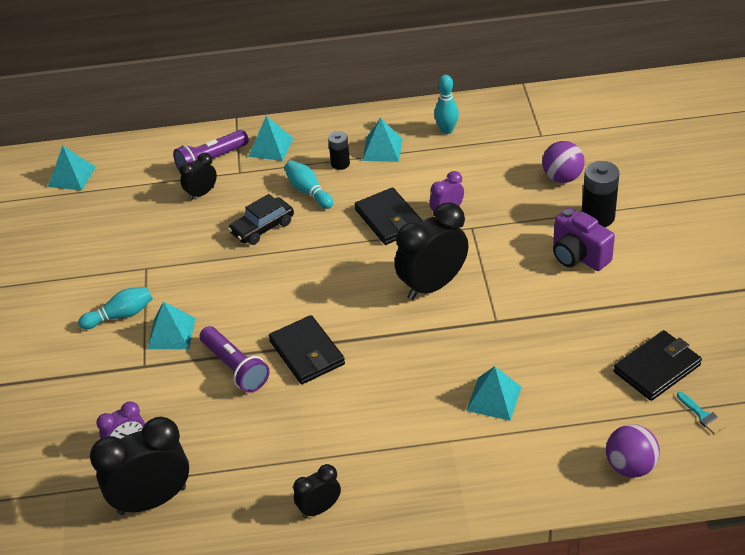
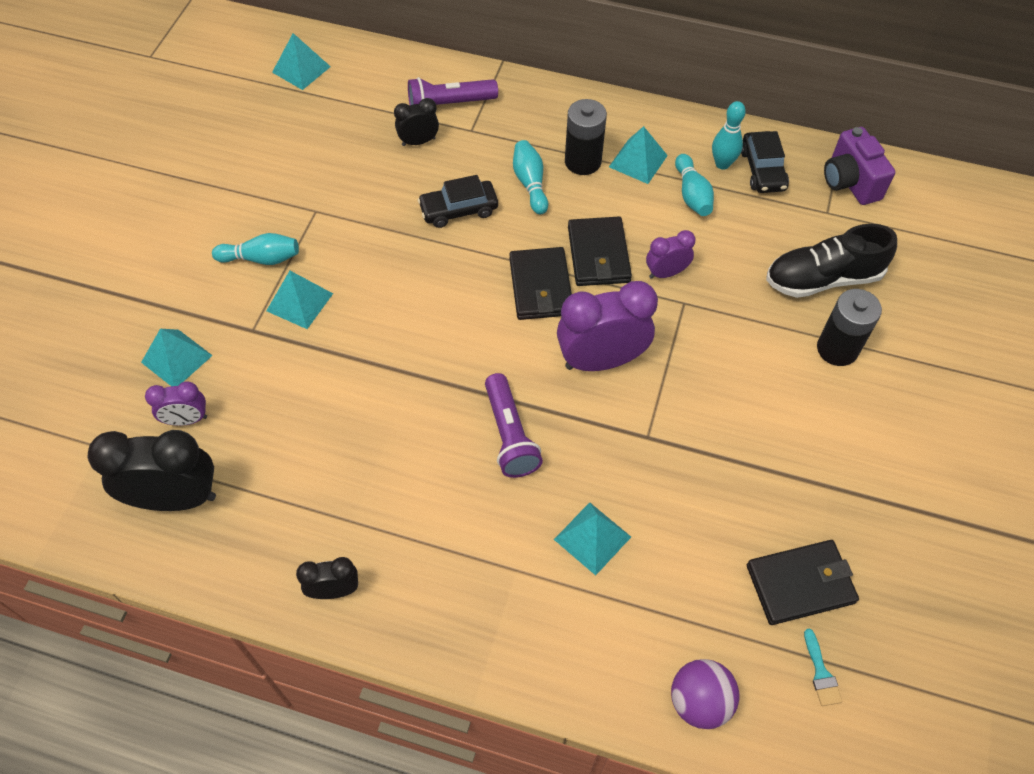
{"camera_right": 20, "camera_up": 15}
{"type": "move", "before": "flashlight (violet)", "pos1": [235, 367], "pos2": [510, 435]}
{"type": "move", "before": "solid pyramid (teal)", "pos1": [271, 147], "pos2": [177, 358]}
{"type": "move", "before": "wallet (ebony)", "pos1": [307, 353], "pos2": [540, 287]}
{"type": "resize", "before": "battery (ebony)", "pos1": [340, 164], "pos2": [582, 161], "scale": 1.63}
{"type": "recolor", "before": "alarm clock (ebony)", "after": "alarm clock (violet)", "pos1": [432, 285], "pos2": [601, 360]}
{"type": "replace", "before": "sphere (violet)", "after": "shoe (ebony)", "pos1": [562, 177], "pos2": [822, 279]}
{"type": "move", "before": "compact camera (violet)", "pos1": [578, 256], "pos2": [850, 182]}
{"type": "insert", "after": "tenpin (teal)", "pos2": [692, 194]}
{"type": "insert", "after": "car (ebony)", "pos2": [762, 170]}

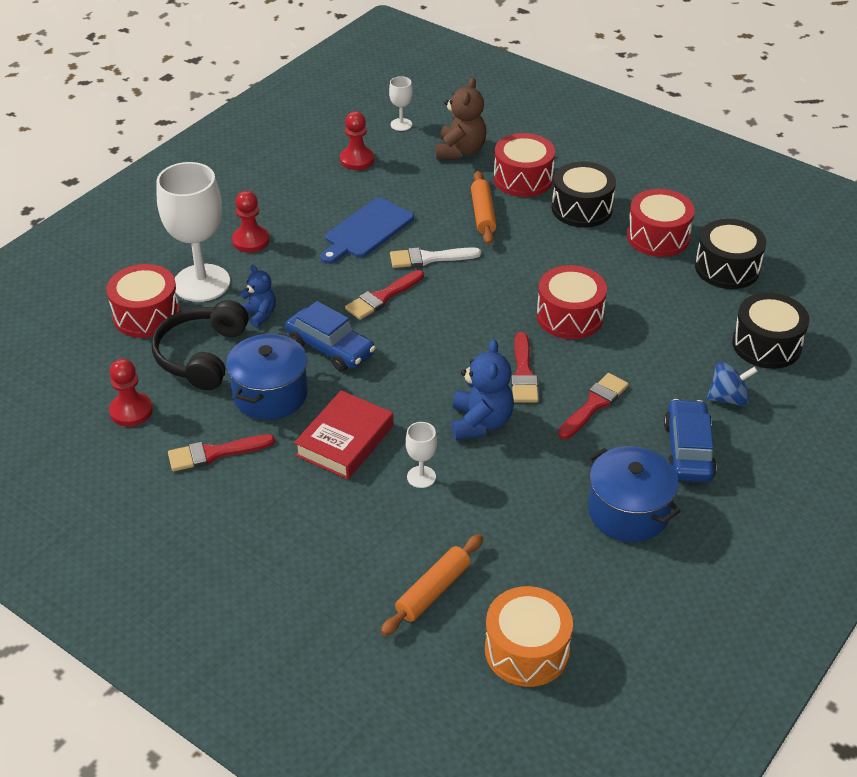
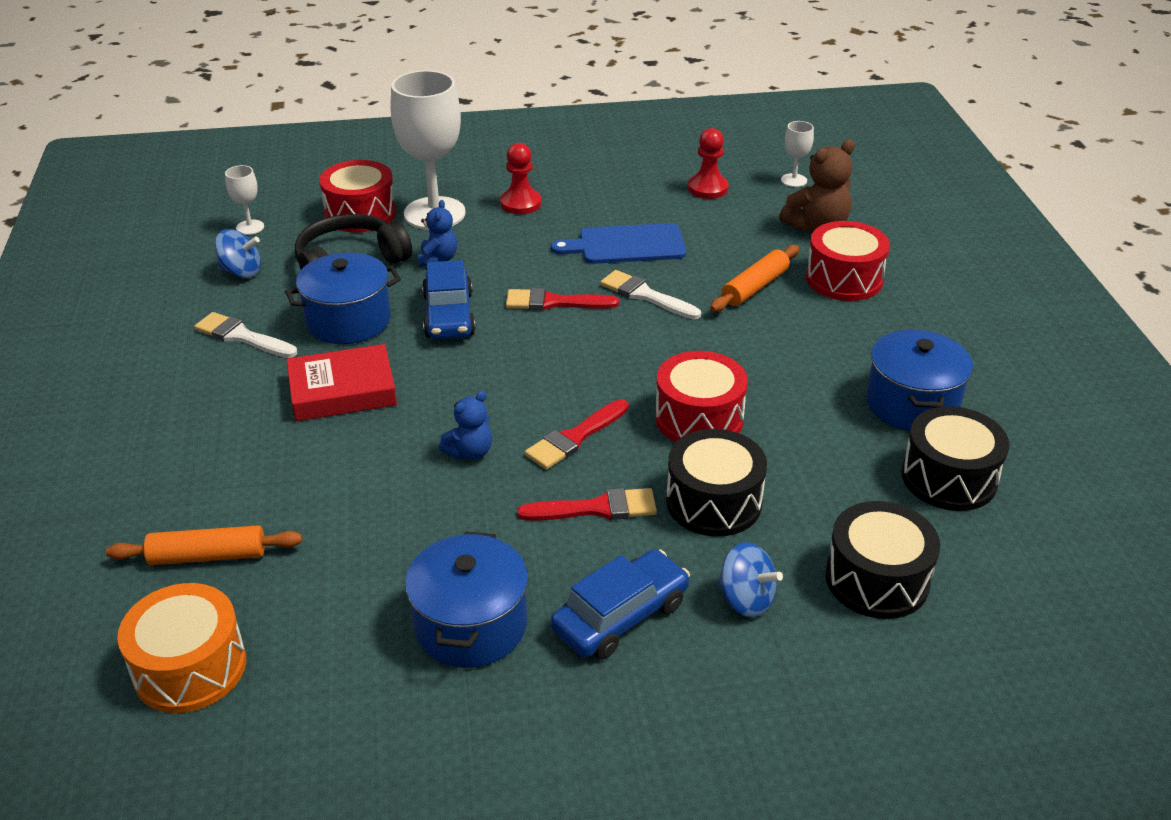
{"camera_right": 45, "camera_up": -5}
{"type": "replace", "before": "pawn (red)", "after": "toy top (royal blue)", "pos1": [131, 411], "pos2": [241, 271]}
{"type": "recolor", "before": "paintbrush (red)", "after": "paintbrush (snow-white)", "pos1": [215, 453], "pos2": [242, 336]}
{"type": "move", "before": "chalice (snow-white)", "pos1": [421, 477], "pos2": [250, 227]}
{"type": "resize", "before": "teddy bear (royal blue)", "pos1": [480, 422], "pos2": [470, 452], "scale": 0.62}
{"type": "move", "before": "drum (ebony)", "pos1": [581, 208], "pos2": [713, 502]}
{"type": "replace", "before": "drum (red)", "after": "pot (royal blue)", "pos1": [658, 237], "pos2": [912, 404]}

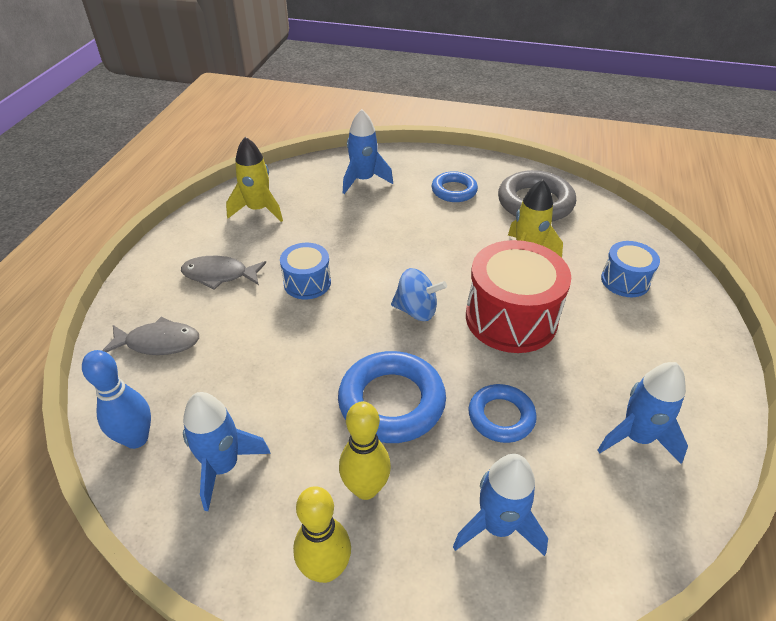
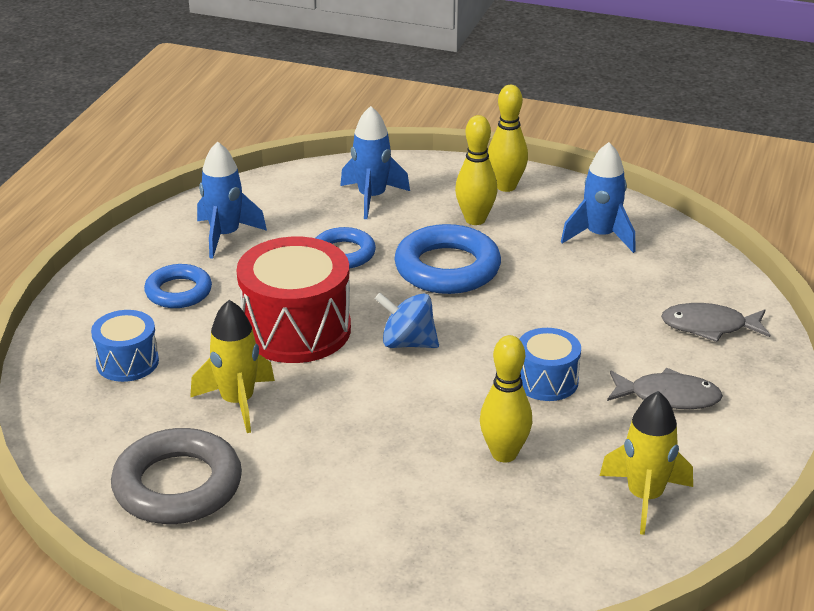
{"camera_right": -175, "camera_up": -10}
{"type": "delete", "before": "tenpin (royal blue)", "pos1": [136, 439]}
{"type": "delete", "before": "rocket (royal blue)", "pos1": [363, 180]}
{"type": "move", "before": "hoop (royal blue)", "pos1": [454, 191], "pos2": [178, 292]}
{"type": "insert", "after": "tenpin (bright yellow)", "pos2": [504, 454]}

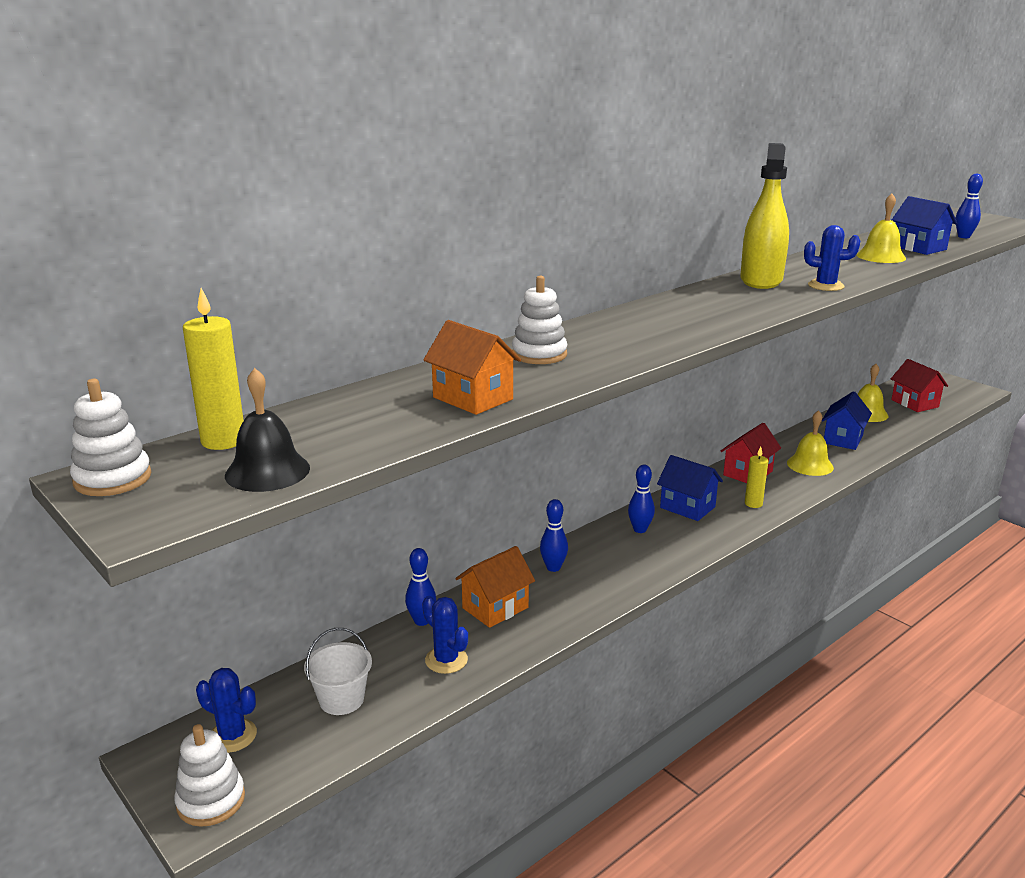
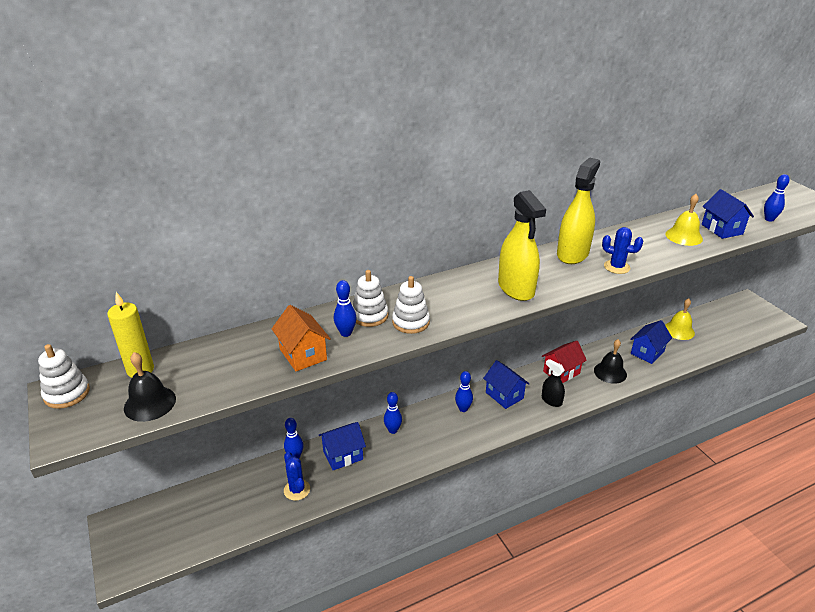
{"camera_right": 15, "camera_up": 10}
{"type": "move", "before": "stacking toy (snow-white)", "pos1": [211, 800], "pos2": [410, 322]}
{"type": "delete", "before": "cactus (royal blue)", "pos1": [232, 736]}
{"type": "delete", "before": "sand bucket (snow-white)", "pos1": [341, 699]}
{"type": "recolor", "before": "house (orange-coloured)", "after": "house (royal blue)", "pos1": [495, 608], "pos2": [343, 455]}
{"type": "replace", "before": "pillar candle (bright yellow)", "after": "sprayer (ebony)", "pos1": [753, 504], "pos2": [551, 400]}
{"type": "recolor", "before": "school bell (bright yellow)", "after": "school bell (ebony)", "pos1": [810, 465], "pos2": [610, 372]}
{"type": "delete", "before": "house (red)", "pos1": [915, 403]}
{"type": "insert", "after": "tenpin (royal blue)", "pos2": [346, 333]}
{"type": "insert", "after": "sprayer (bright yellow)", "pos2": [516, 288]}

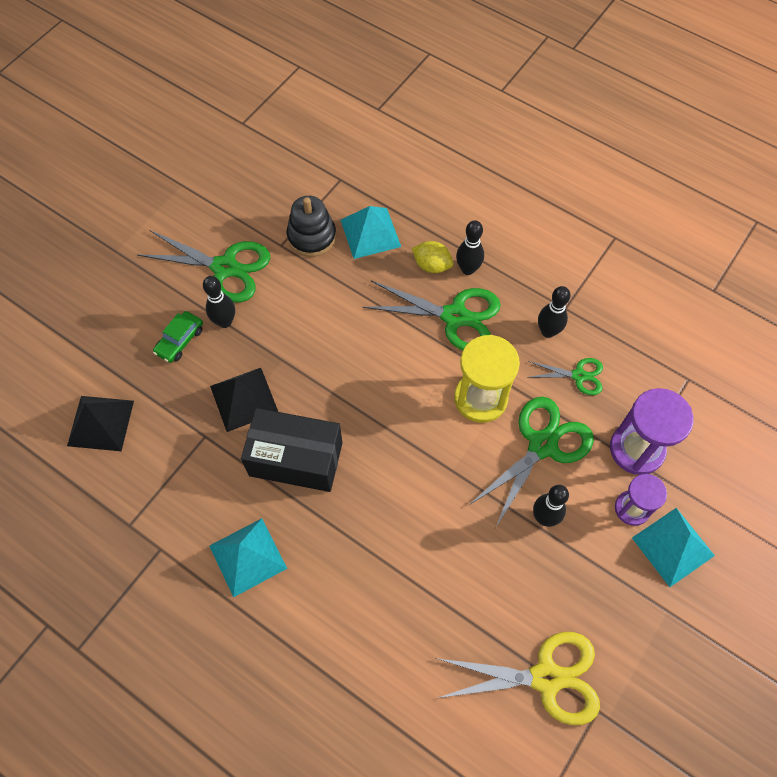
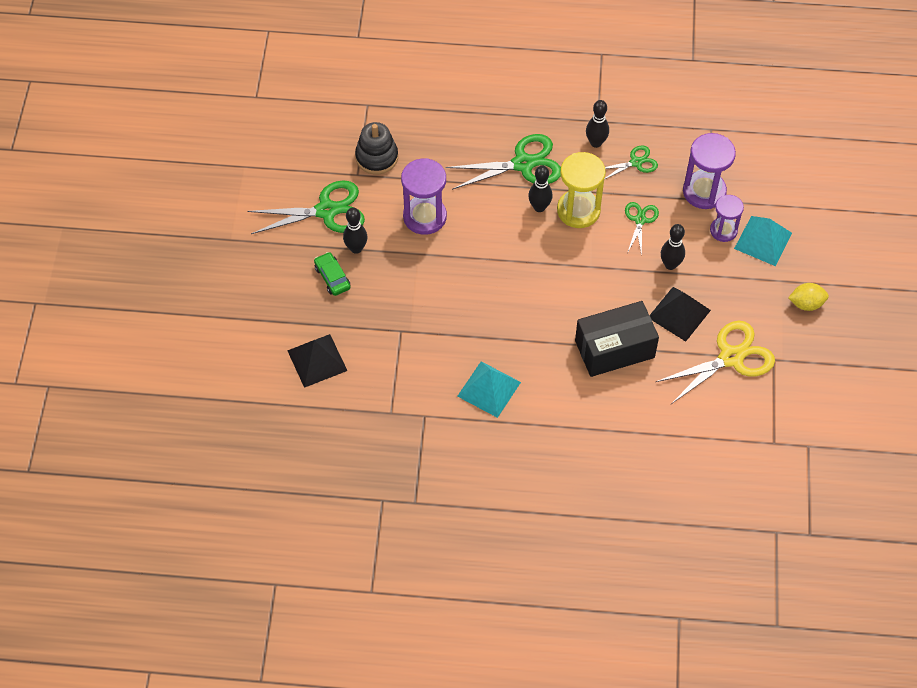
{"camera_right": -30, "camera_up": -5}
{"type": "rotate", "before": "car (leaf-green)", "pos1": [180, 341], "pos2": [332, 277], "turn": 150}
{"type": "move", "before": "solid pyramid (ebony)", "pos1": [244, 399], "pos2": [679, 314]}
{"type": "move", "before": "parcel (ebony)", "pos1": [296, 459], "pos2": [614, 349]}
{"type": "delete", "before": "solid pyramid (teal)", "pos1": [370, 233]}
{"type": "move", "before": "toy lemon (bright yellow)", "pos1": [432, 265], "pos2": [806, 304]}
{"type": "move", "before": "tenpin (ebony)", "pos1": [468, 269], "pos2": [539, 207]}
{"type": "resize", "before": "scissors (leaf-green)", "pos1": [542, 445], "pos2": [640, 220], "scale": 0.54}
{"type": "insert", "after": "sandglass (violet)", "pos2": [424, 217]}

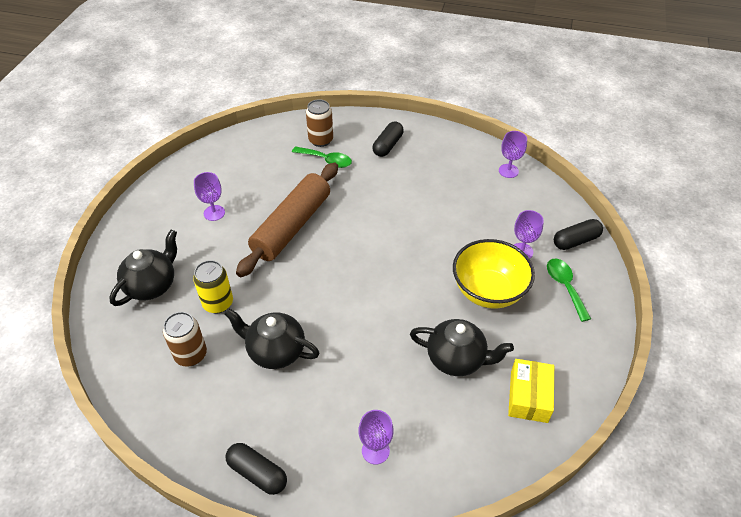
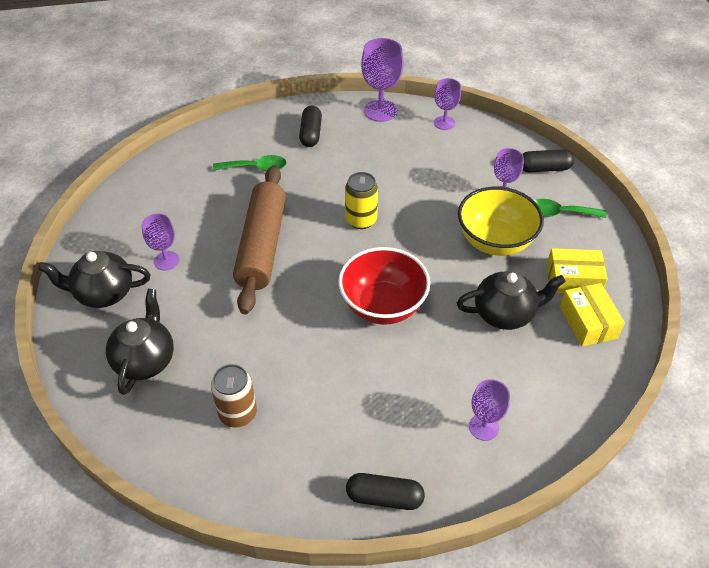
{"camera_right": -25, "camera_up": 0}
{"type": "move", "before": "tin (bright yellow)", "pos1": [218, 303], "pos2": [361, 220]}
{"type": "move", "before": "teapot (ebony)", "pos1": [275, 351], "pos2": [104, 293]}
{"type": "delete", "before": "tin (brown)", "pos1": [321, 140]}
{"type": "rotate", "before": "teaspoon (leaf-green)", "pos1": [565, 286], "pos2": [559, 213], "turn": -45}
{"type": "rotate", "before": "pill shape (ebony)", "pos1": [575, 241], "pos2": [544, 168], "turn": 45}
{"type": "insert", "after": "serving bowl (red)", "pos2": [383, 306]}
{"type": "insert", "after": "chalice (violet)", "pos2": [380, 111]}
{"type": "insert", "after": "parcel (bright yellow)", "pos2": [573, 279]}

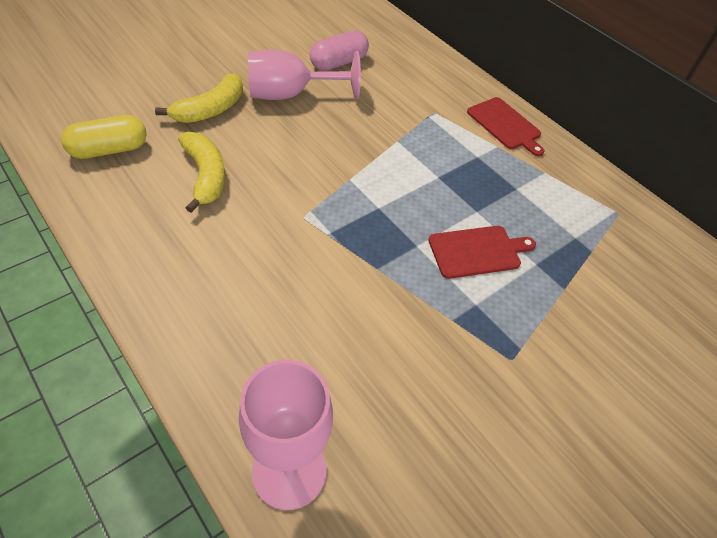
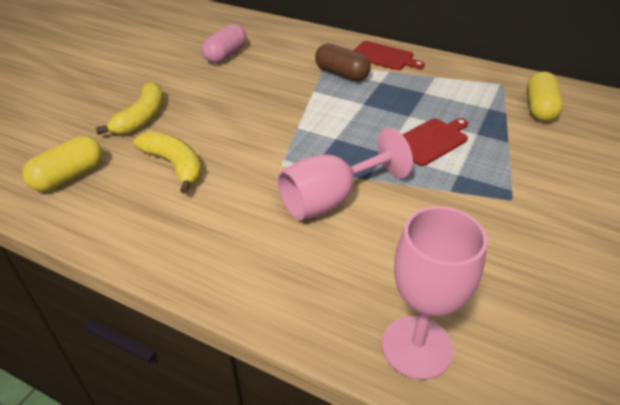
{"camera_right": -20, "camera_up": -10}
{"type": "move", "before": "chalice (rose-pink)", "pos1": [290, 95], "pos2": [330, 199]}
{"type": "insert", "after": "pill shape (brown)", "pos2": [341, 74]}
{"type": "insert", "after": "pill shape (bright yellow)", "pos2": [539, 108]}

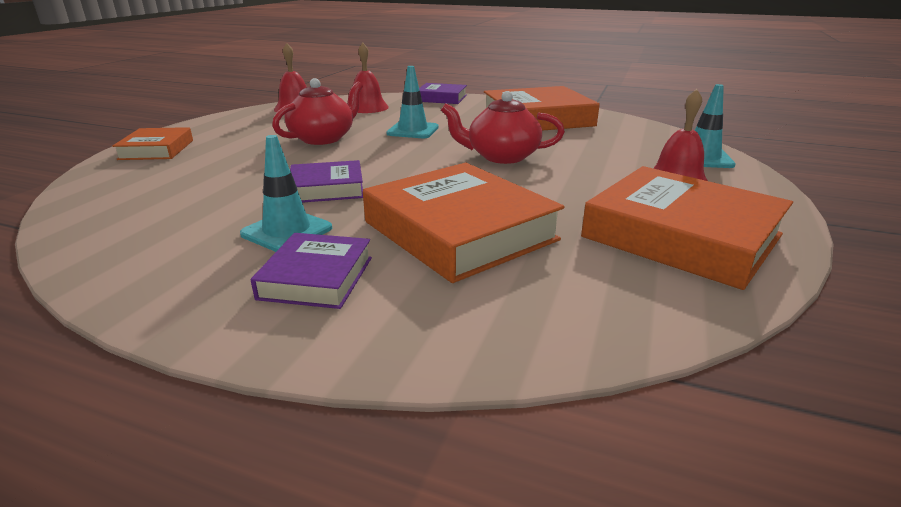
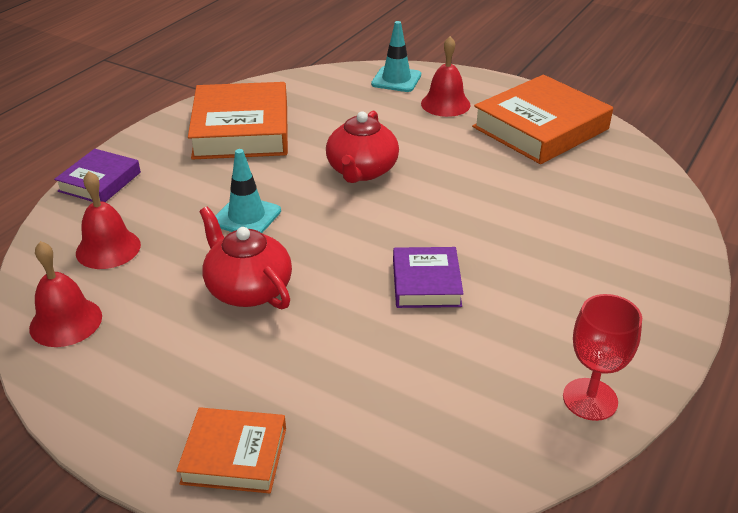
{"camera_right": -80, "camera_up": 10}
{"type": "delete", "before": "safety cone (teal)", "pos1": [287, 231]}
{"type": "delete", "before": "hardback (violet)", "pos1": [316, 278]}
{"type": "delete", "before": "hardback (orange-coloured)", "pos1": [459, 231]}
{"type": "insert", "after": "chalice (red)", "pos2": [590, 399]}

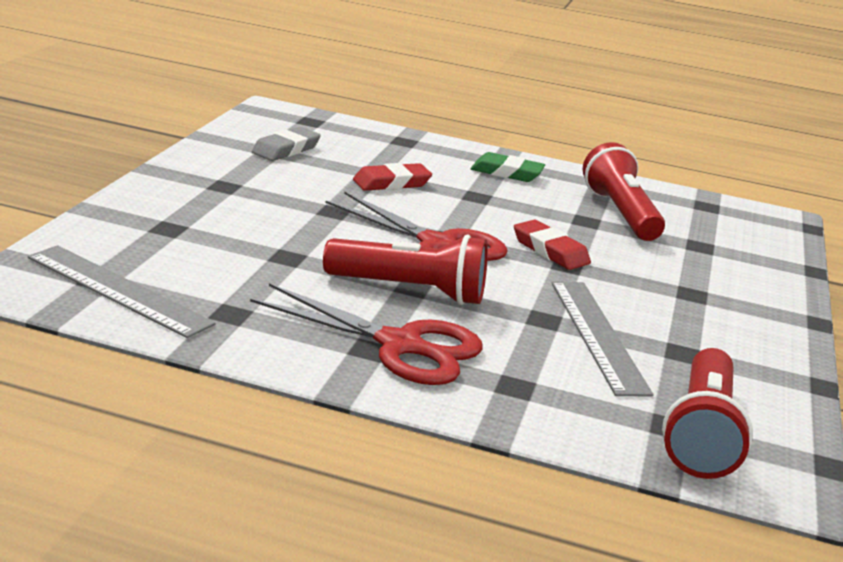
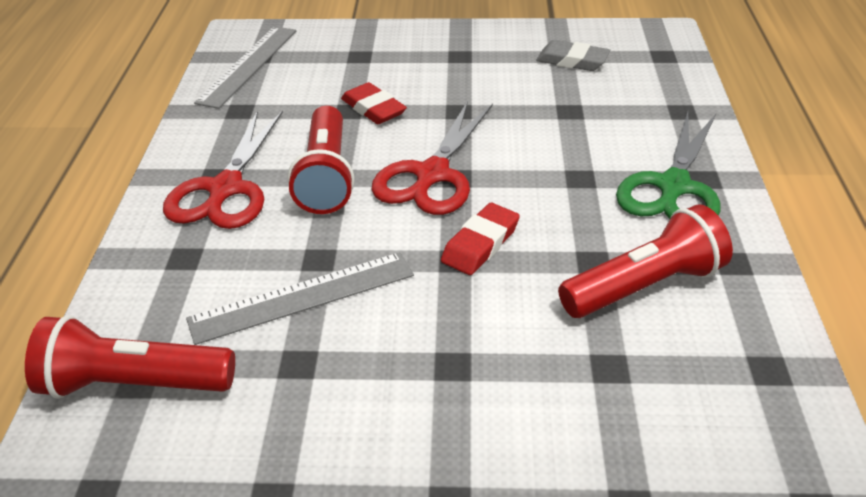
{"camera_right": 80, "camera_up": 15}
{"type": "move", "before": "eraser (red)", "pos1": [391, 183], "pos2": [373, 109]}
{"type": "replace", "before": "eraser (leaf-green)", "after": "scissors (leaf-green)", "pos1": [506, 173], "pos2": [673, 186]}

